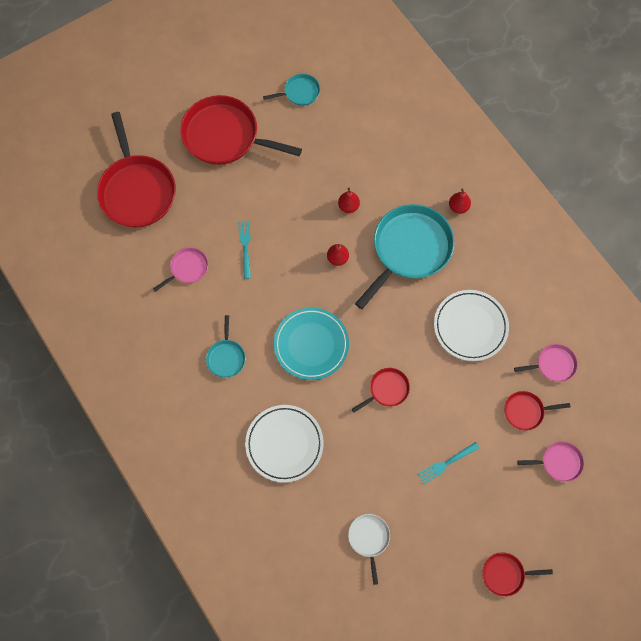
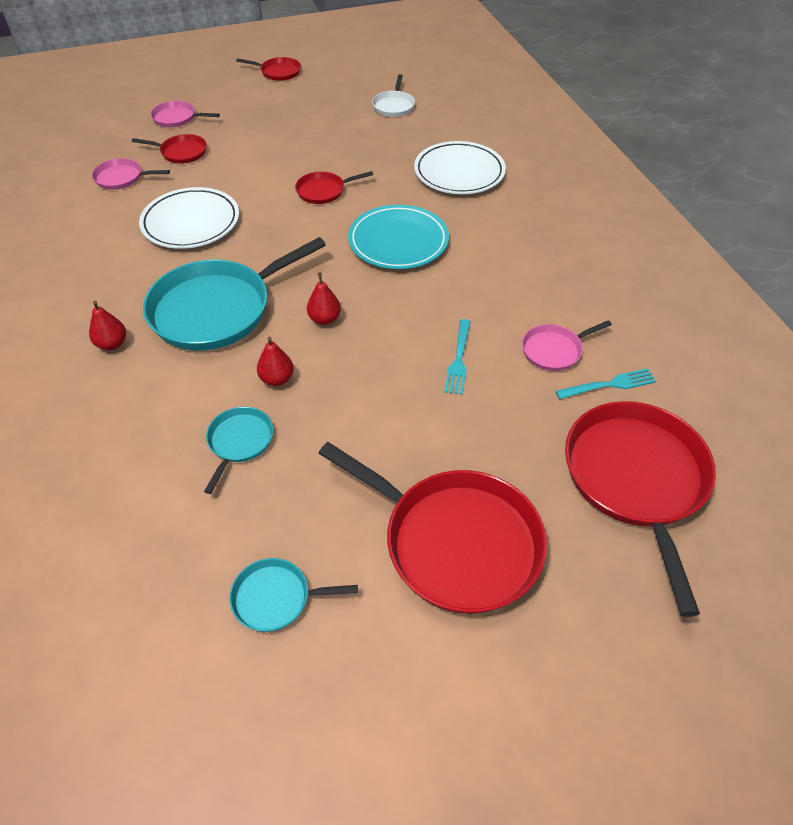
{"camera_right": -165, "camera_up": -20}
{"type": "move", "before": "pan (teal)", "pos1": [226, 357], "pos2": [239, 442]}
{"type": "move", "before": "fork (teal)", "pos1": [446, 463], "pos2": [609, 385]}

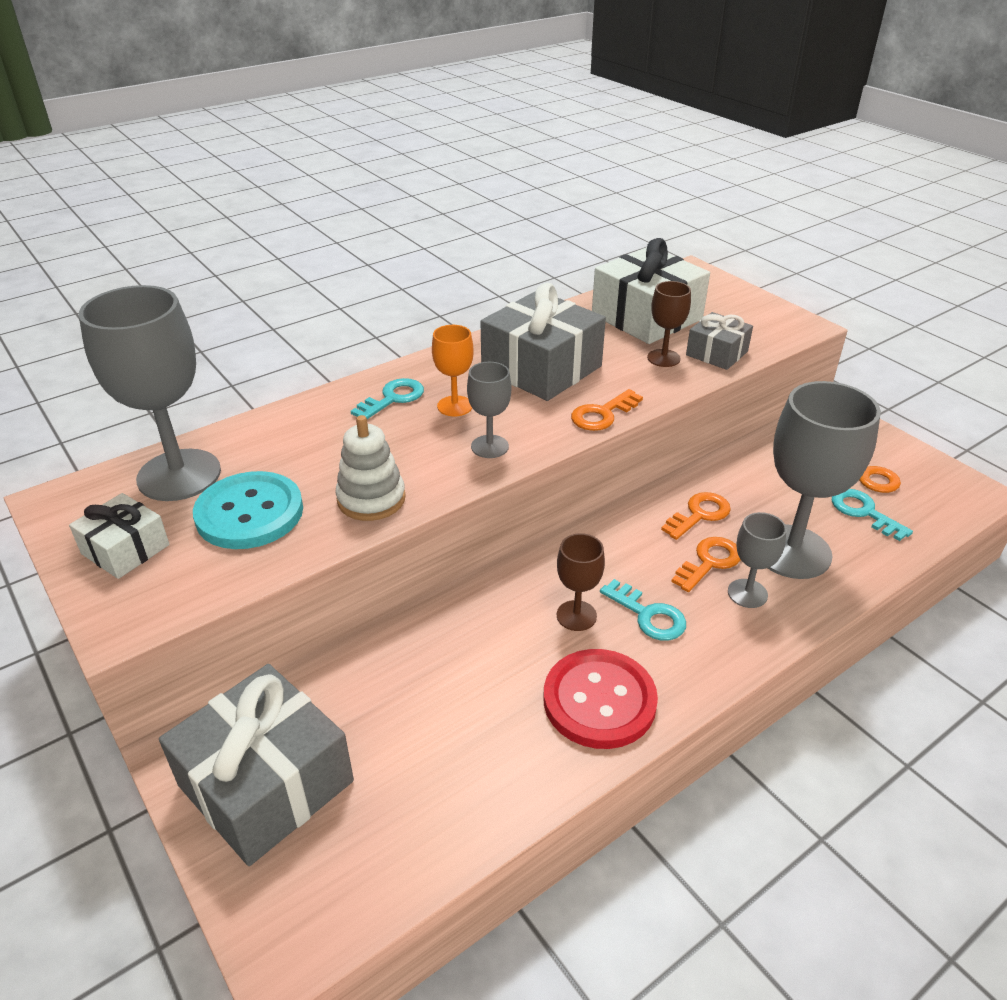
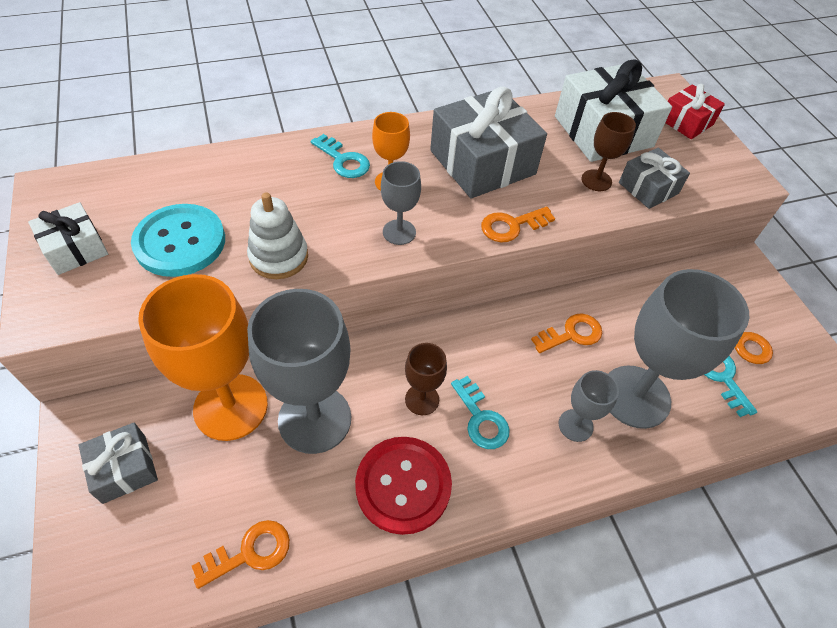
{"camera_right": 15, "camera_up": 15}
{"type": "move", "before": "chalice (gray)", "pos1": [179, 475], "pos2": [315, 419]}
{"type": "resize", "before": "gift (gray)", "pos1": [266, 783], "pos2": [124, 469], "scale": 0.54}
{"type": "rotate", "before": "latchkey (teal)", "pos1": [393, 398], "pos2": [343, 160], "turn": 75}
{"type": "move", "before": "latchkey (orange-coloured)", "pos1": [709, 562], "pos2": [250, 552]}
{"type": "insert", "after": "chalice (orange-coloured)", "pos2": [231, 407]}
{"type": "insert", "after": "gift (red)", "pos2": [686, 122]}

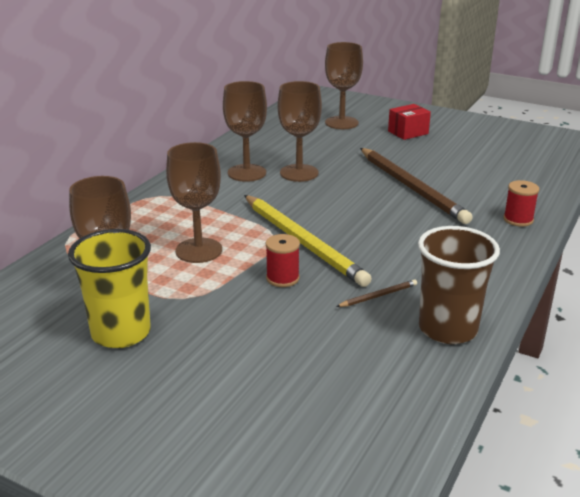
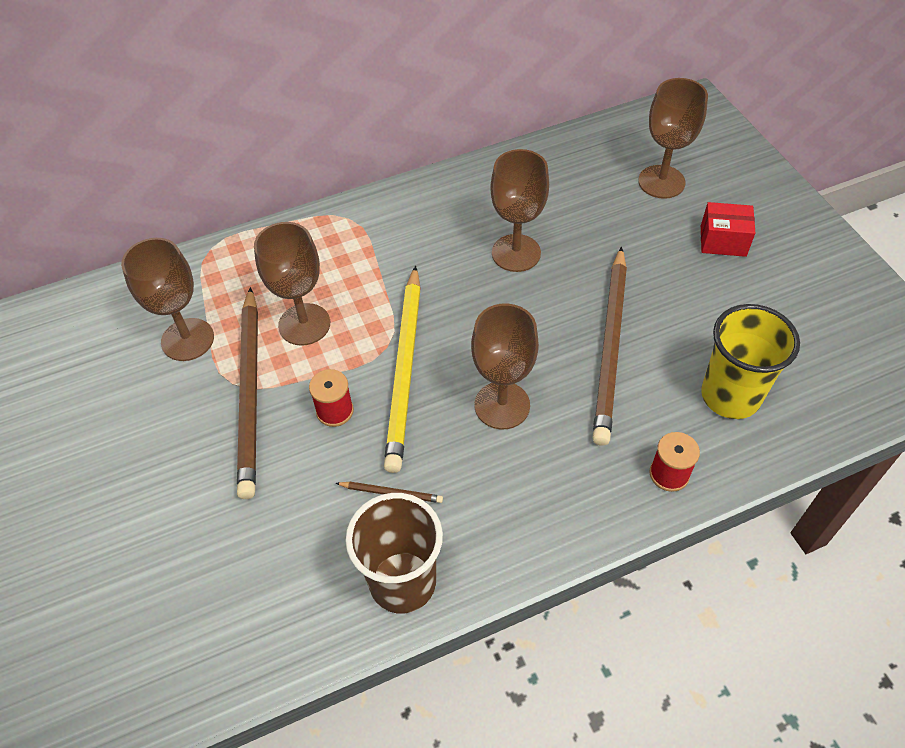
{"camera_right": 40, "camera_up": 25}
{"type": "move", "before": "beaker (bright yellow)", "pos1": [121, 333], "pos2": [730, 396]}
{"type": "move", "before": "chalice (brown)", "pos1": [246, 173], "pos2": [502, 405]}
{"type": "insert", "after": "pencil (brown)", "pos2": [250, 393]}

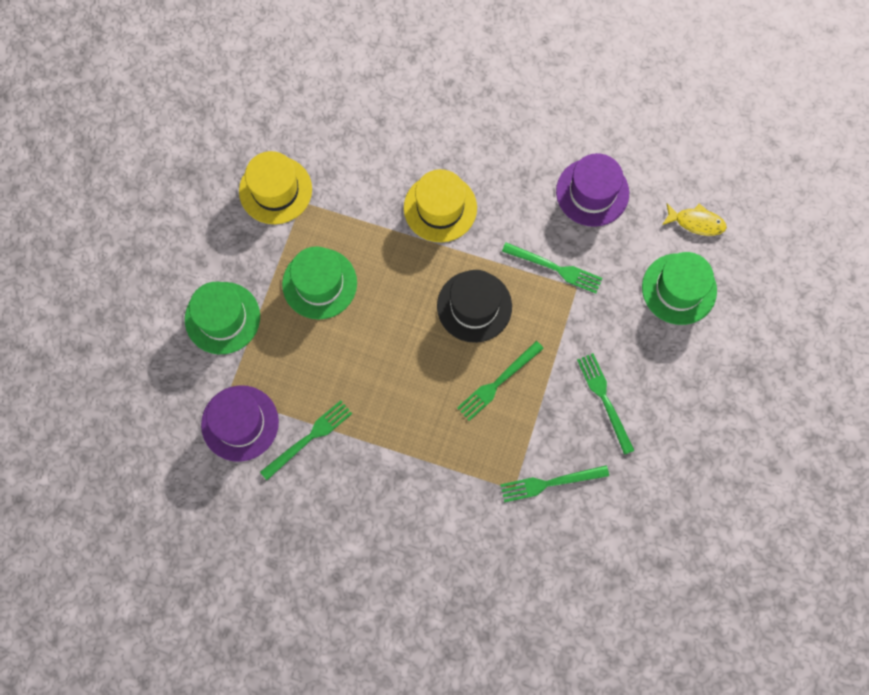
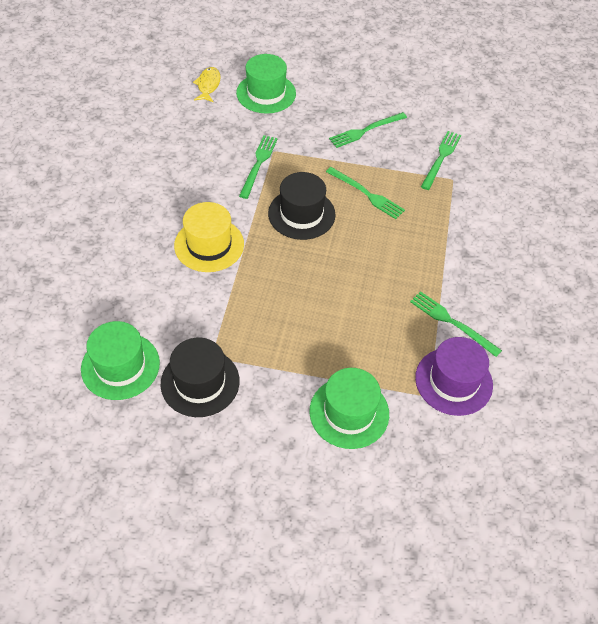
{"camera_right": -100, "camera_up": -20}
{"type": "recolor", "before": "top hat (bright yellow)", "after": "top hat (ebony)", "pos1": [275, 190], "pos2": [200, 382]}
{"type": "move", "before": "top hat (leaf-green)", "pos1": [319, 283], "pos2": [120, 366]}
{"type": "rotate", "before": "fork (leaf-green)", "pos1": [550, 483], "pos2": [441, 158], "turn": -135}
{"type": "delete", "before": "top hat (violet)", "pos1": [592, 192]}

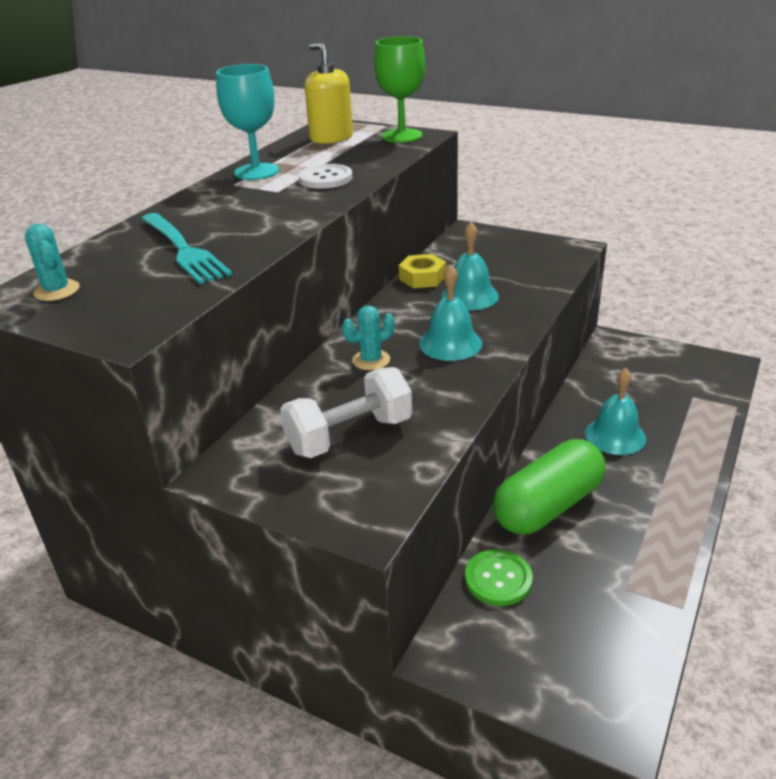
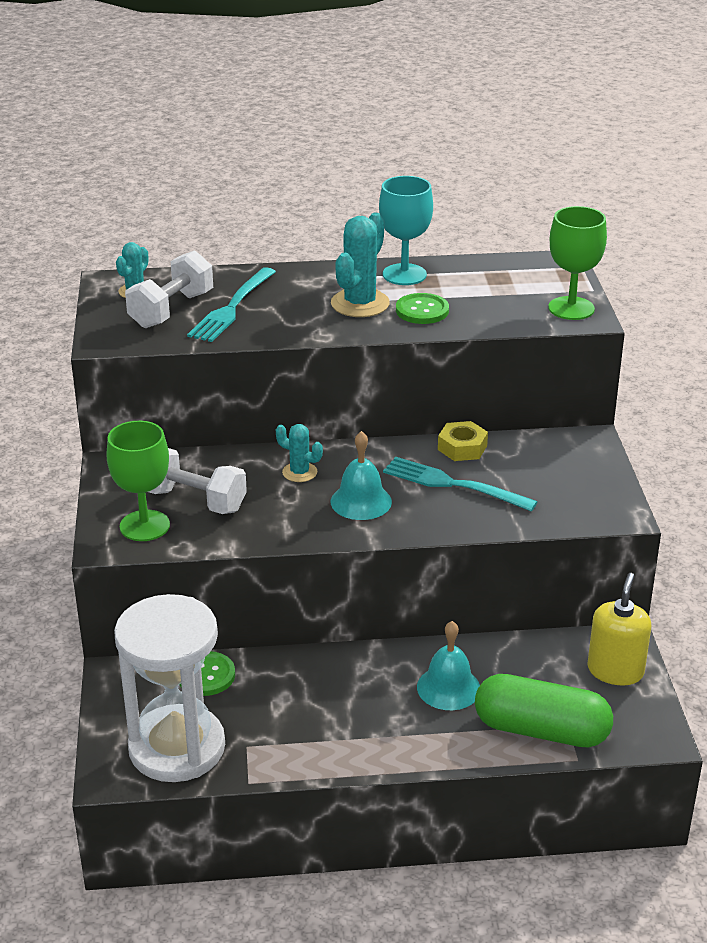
{"camera_right": 55, "camera_up": 0}
{"type": "recolor", "before": "sewing button (snow-white)", "after": "sewing button (leaf-green)", "pos1": [325, 178], "pos2": [422, 310]}
{"type": "move", "before": "soap pump (bright yellow)", "pos1": [331, 138], "pos2": [615, 671]}
{"type": "replace", "before": "school bell (teal)", "after": "fork (teal)", "pos1": [470, 296], "pos2": [453, 484]}
{"type": "move", "before": "pill shape (leaf-green)", "pos1": [548, 506], "pos2": [541, 730]}
{"type": "insert", "after": "chalice (leaf-green)", "pos2": [144, 526]}
{"type": "insert", "after": "sandglass (snow-white)", "pos2": [177, 747]}
{"type": "insert", "after": "hand weight (snow-white)", "pos2": [171, 310]}
{"type": "insert", "after": "cactus (teal)", "pos2": [360, 303]}

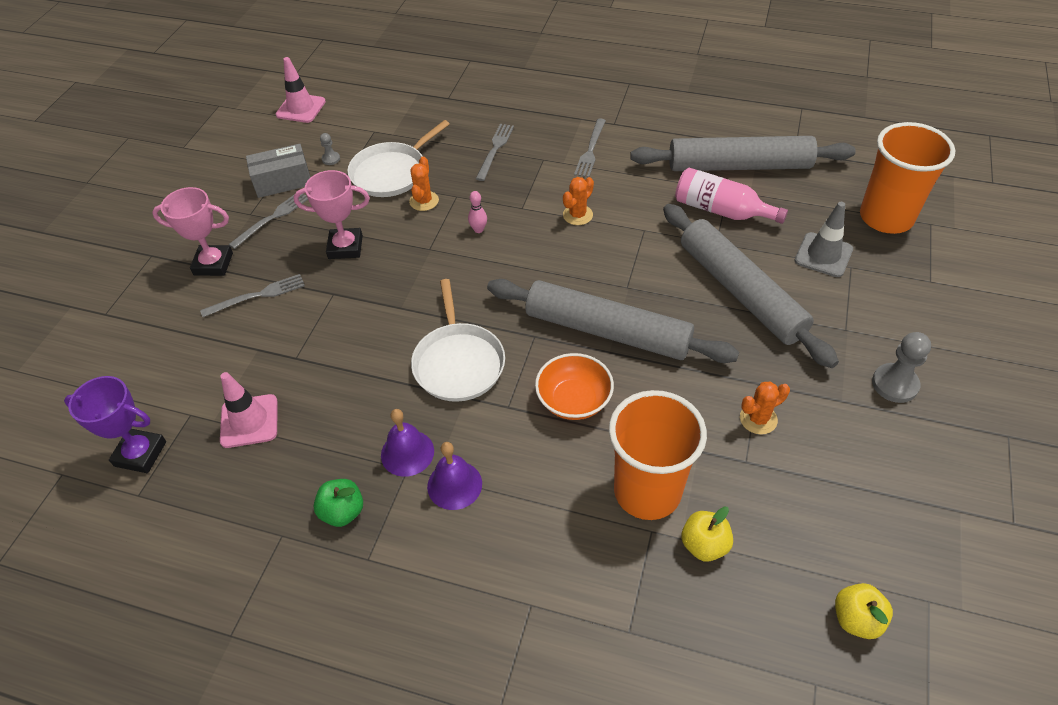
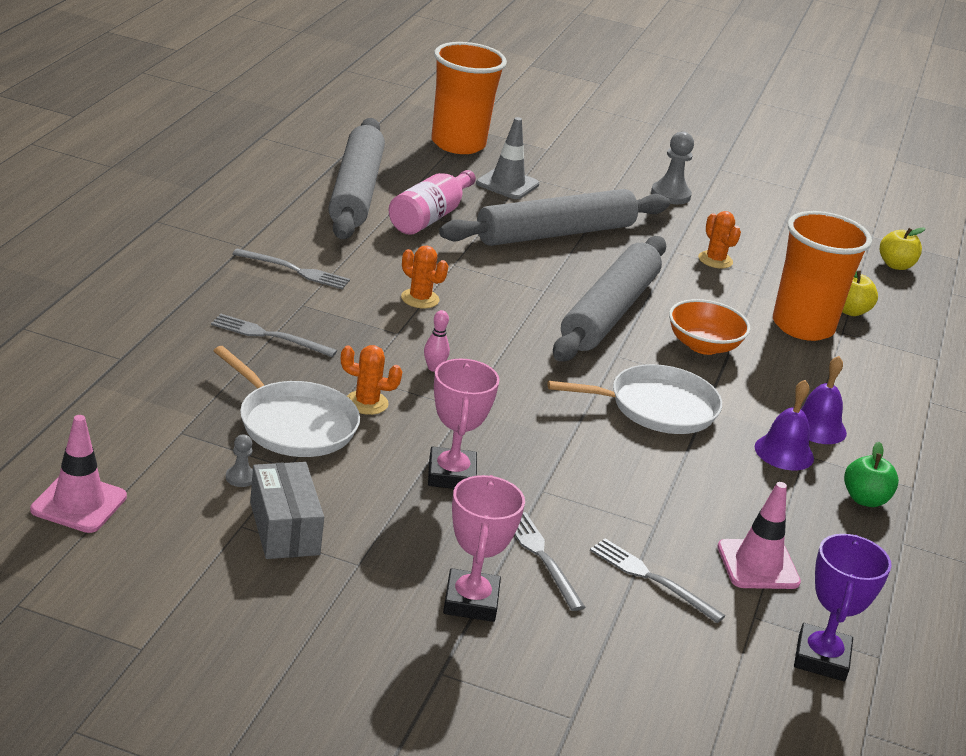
{"camera_right": -95, "camera_up": -20}
{"type": "move", "before": "fork (gray)", "pos1": [272, 218], "pos2": [652, 578]}

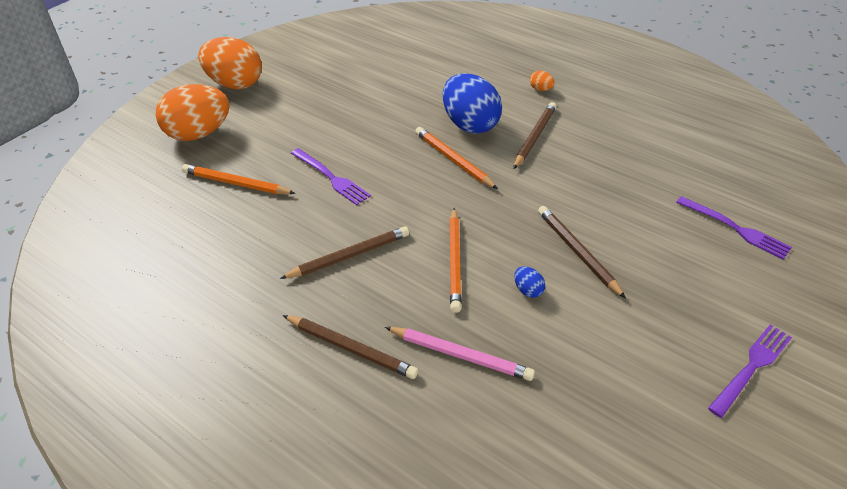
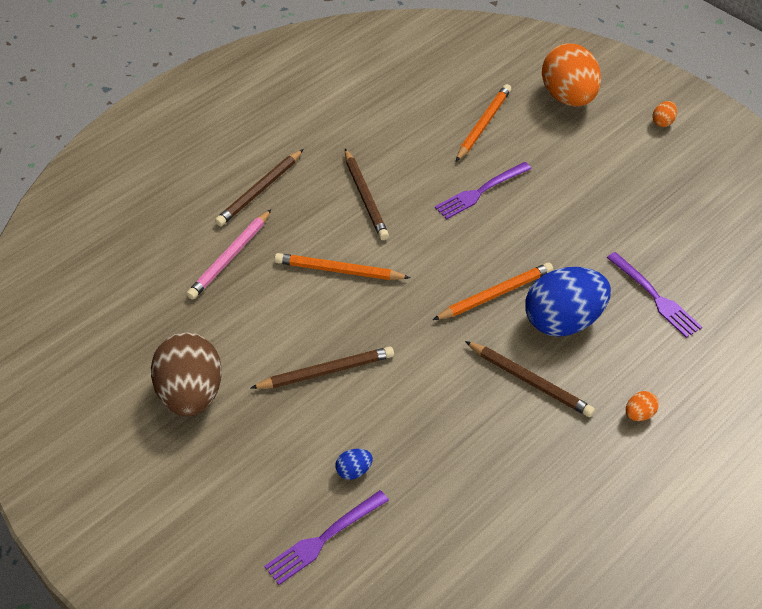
{"camera_right": 100, "camera_up": 5}
{"type": "resize", "before": "toy egg (orange-coloured)", "pos1": [235, 84], "pos2": [663, 122], "scale": 0.4}
{"type": "move", "before": "toy egg (royal blue)", "pos1": [527, 290], "pos2": [354, 471]}
{"type": "move", "before": "fork (violet)", "pos1": [752, 366], "pos2": [656, 297]}
{"type": "insert", "after": "toy egg (brown)", "pos2": [191, 394]}

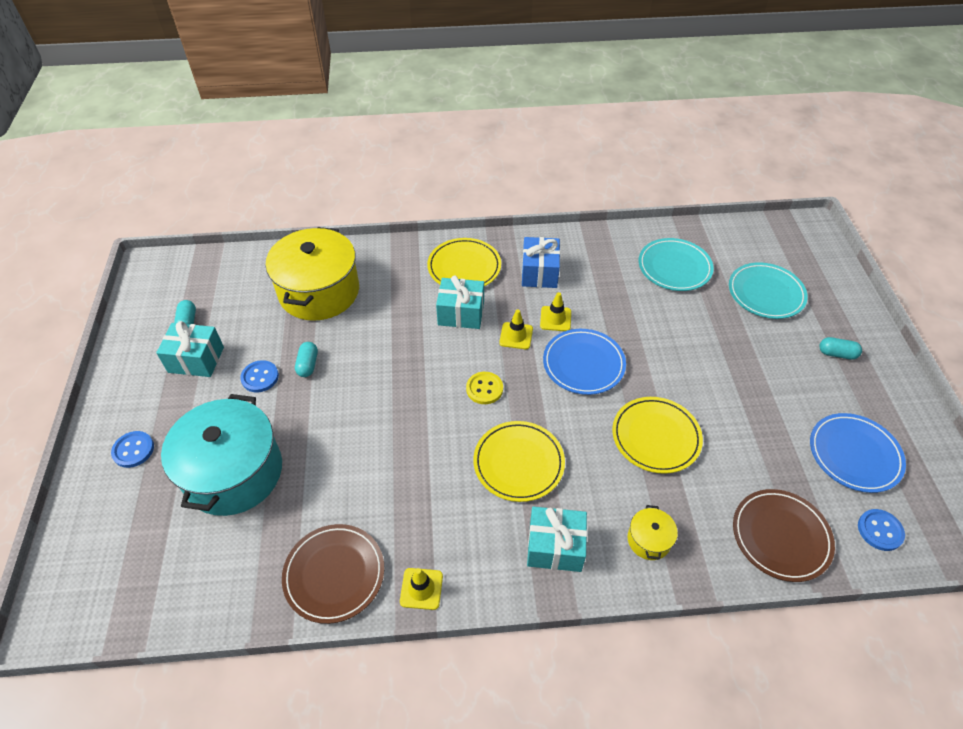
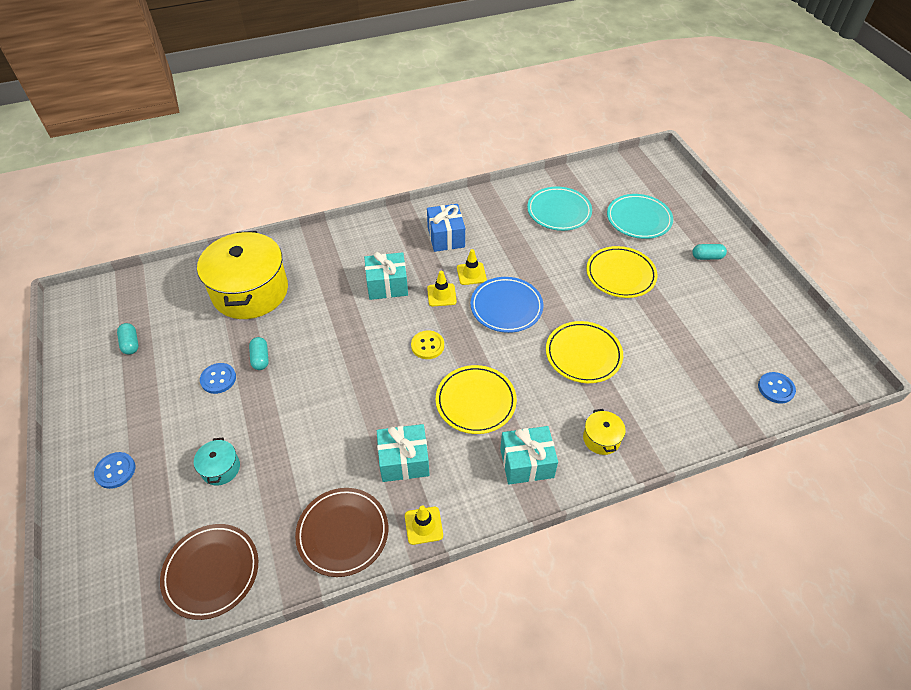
{"camera_right": -15, "camera_up": 0}
{"type": "move", "before": "gift (teal)", "pos1": [196, 359], "pos2": [404, 461]}
{"type": "resize", "before": "pot (teal)", "pos1": [233, 472], "pos2": [220, 468], "scale": 0.42}
{"type": "move", "before": "flat dish (bright yellow)", "pos1": [464, 267], "pos2": [620, 274]}
{"type": "move", "before": "flat dish (brown)", "pos1": [780, 536], "pos2": [211, 572]}
{"type": "delete", "before": "flat dish (royal blue)", "pos1": [854, 454]}

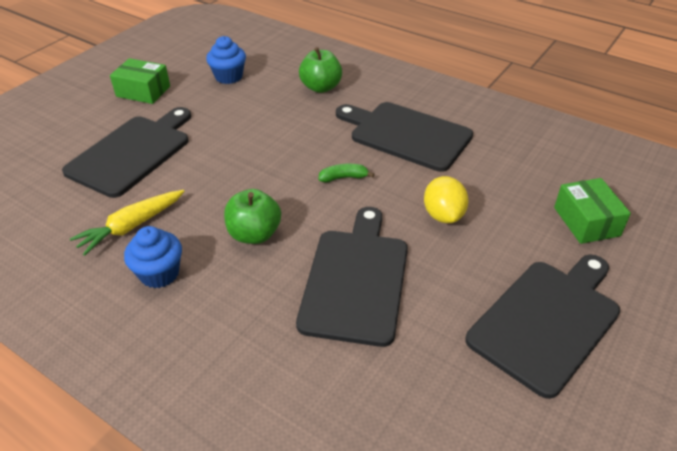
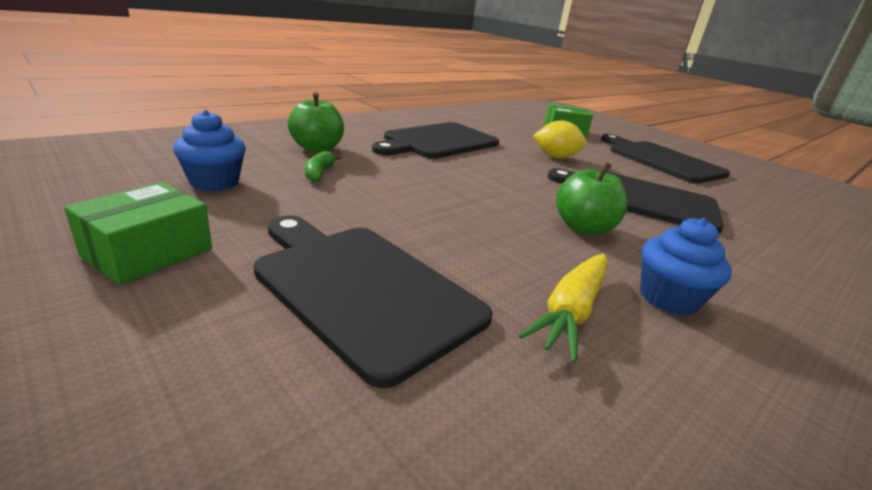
{"camera_right": -80, "camera_up": -15}
{"type": "rotate", "before": "toy carrot (bright yellow)", "pos1": [131, 227], "pos2": [571, 311], "turn": 60}
{"type": "move", "before": "toy banana (leaf-green)", "pos1": [343, 177], "pos2": [319, 173]}

